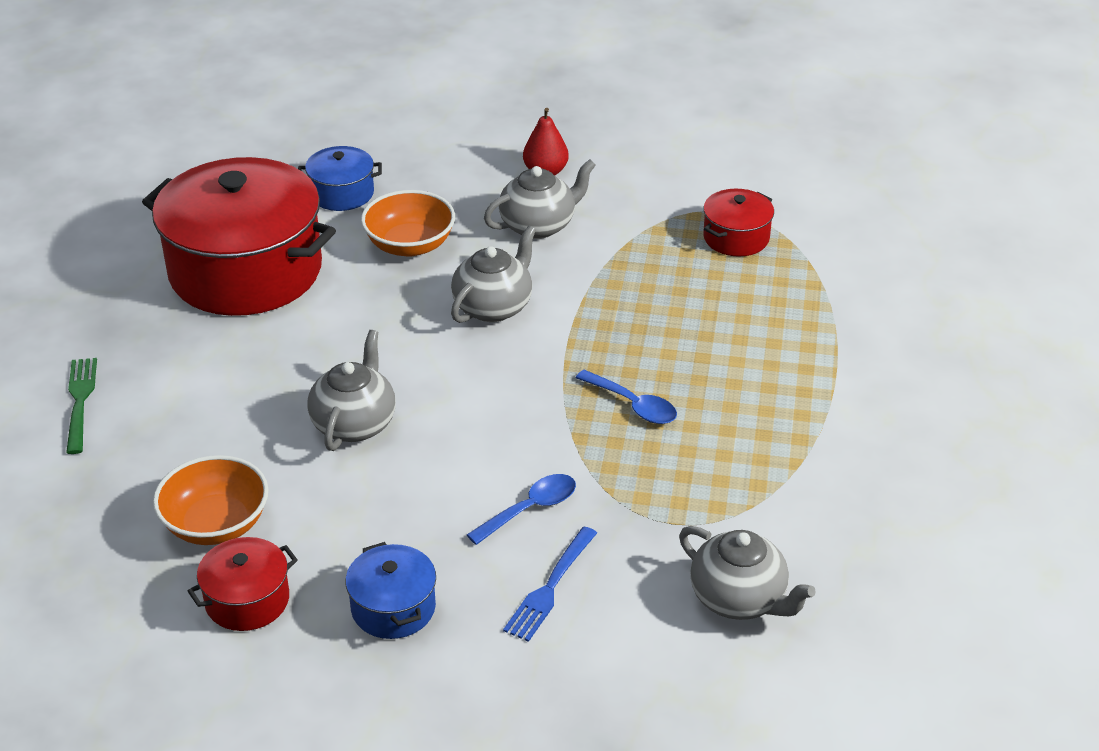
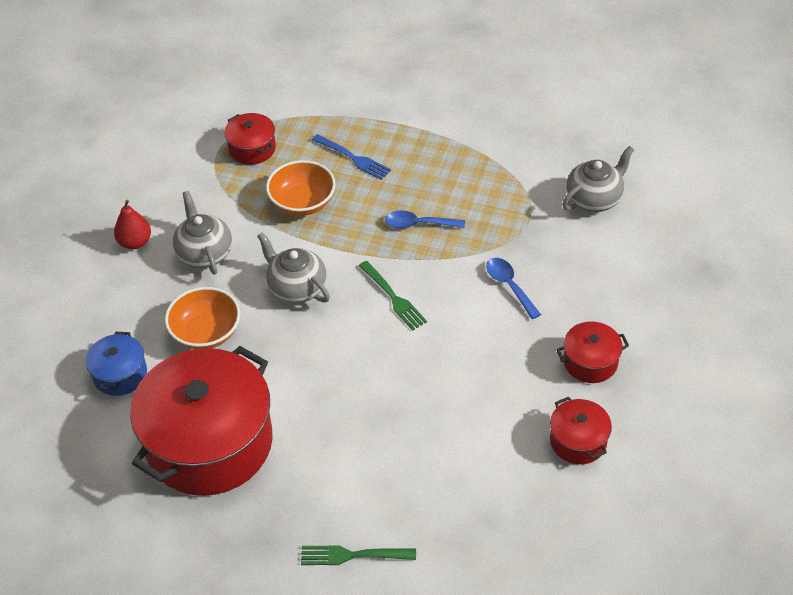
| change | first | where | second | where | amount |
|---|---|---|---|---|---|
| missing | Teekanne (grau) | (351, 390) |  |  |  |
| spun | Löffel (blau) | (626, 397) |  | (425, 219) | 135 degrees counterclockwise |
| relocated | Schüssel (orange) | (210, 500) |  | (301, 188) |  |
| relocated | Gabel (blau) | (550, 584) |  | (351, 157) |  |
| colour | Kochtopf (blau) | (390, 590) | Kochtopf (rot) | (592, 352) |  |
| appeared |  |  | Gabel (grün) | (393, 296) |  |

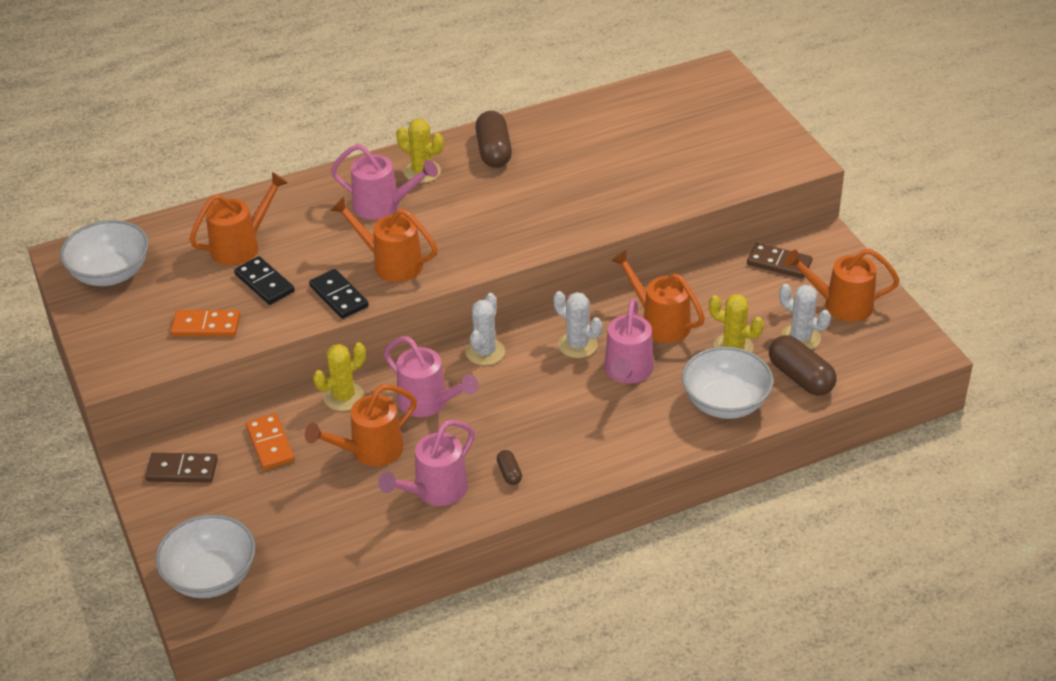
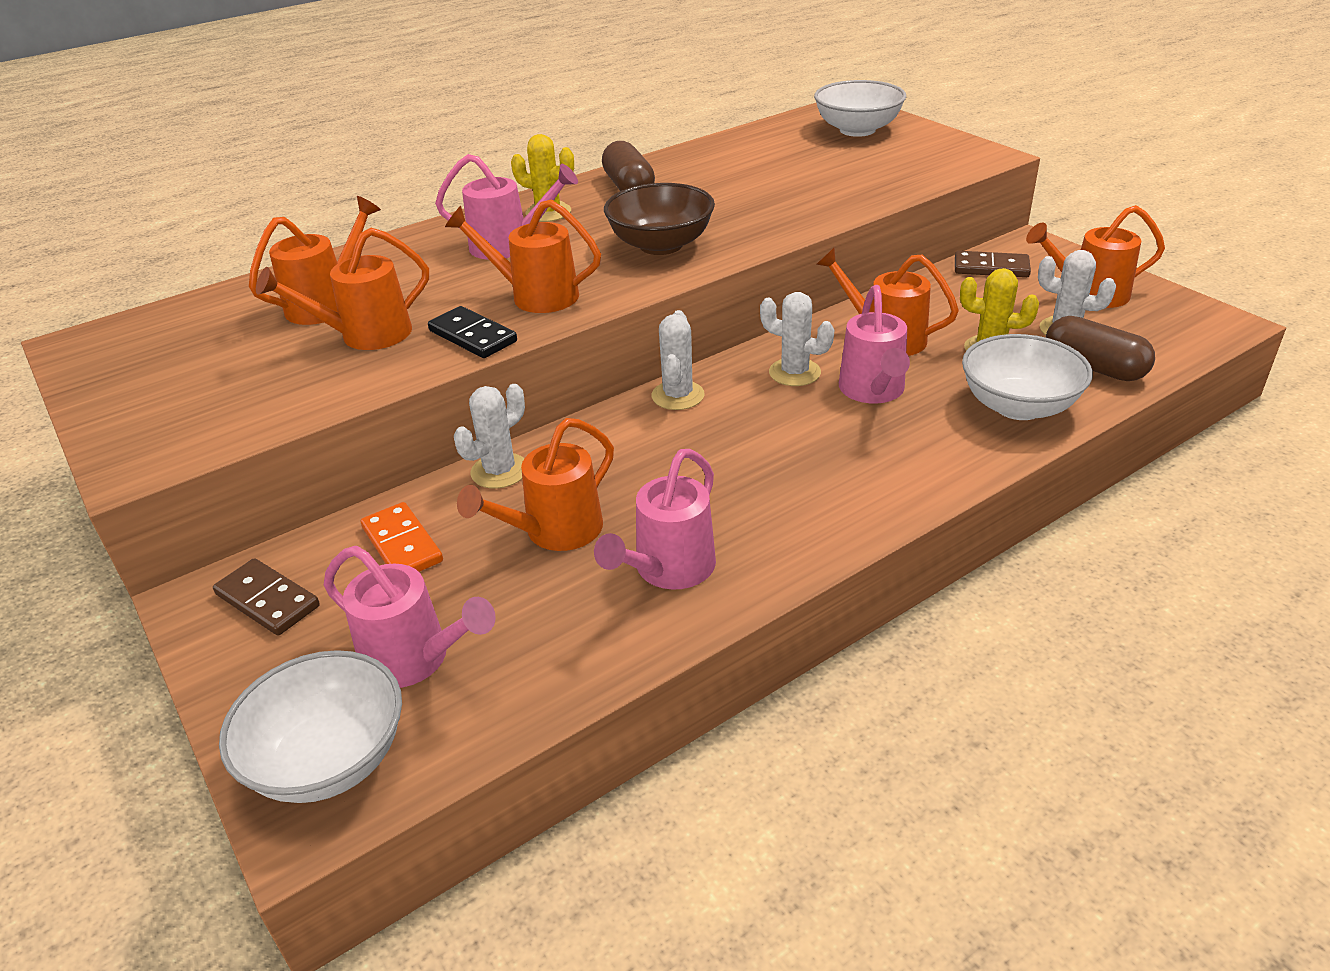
| change | first | where | second | where | amount |
|---|---|---|---|---|---|
| relocated | Schüssel (weiß) | (104, 253) |  | (860, 108) |  |
| exchanged | Dominostein (schwarz) | (264, 280) | Gießkanne (orange) | (342, 288) |  |
| missing | Dominostein (orange) | (205, 323) |  |  |  |
| relocated | Gießkanne (rosa) | (431, 376) |  | (410, 617) |  |
| colour | Kaktus (gelb) | (339, 376) | Kaktus (weiß) | (489, 436) |  |
| missing | Kapsel (braun) | (509, 467) |  |  |  |
| spun | Dominostein (braun) | (181, 468) |  | (266, 597) | 45 degrees clockwise |
| appeared |  |  | Schüssel (braun) | (659, 219) |  |

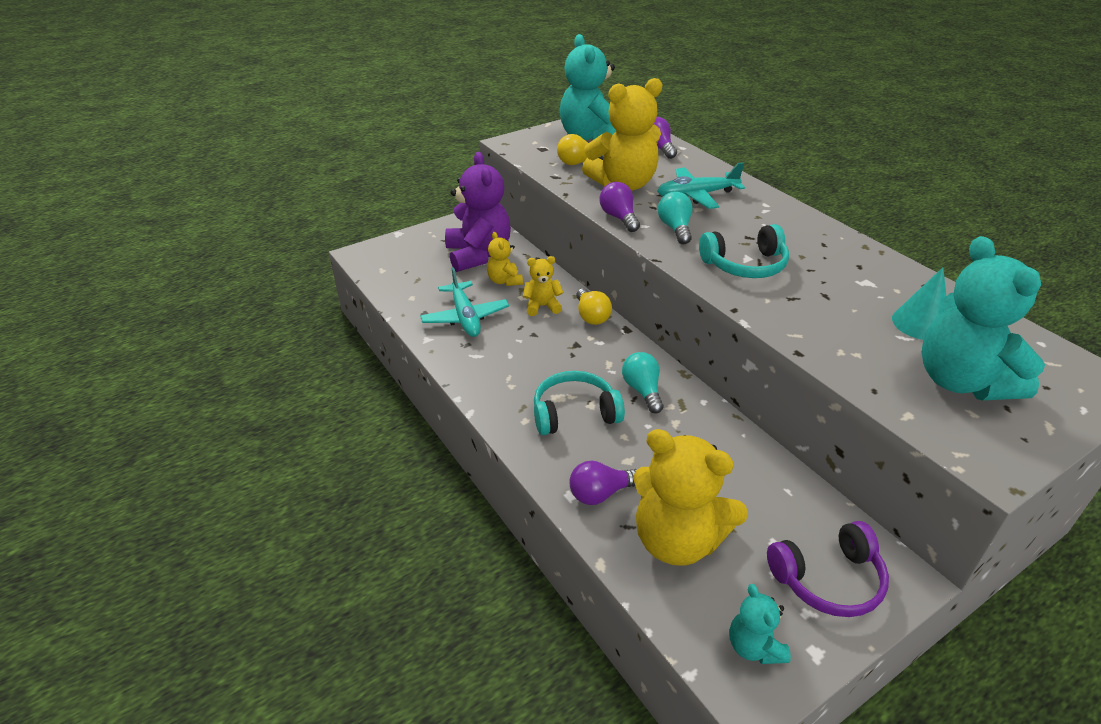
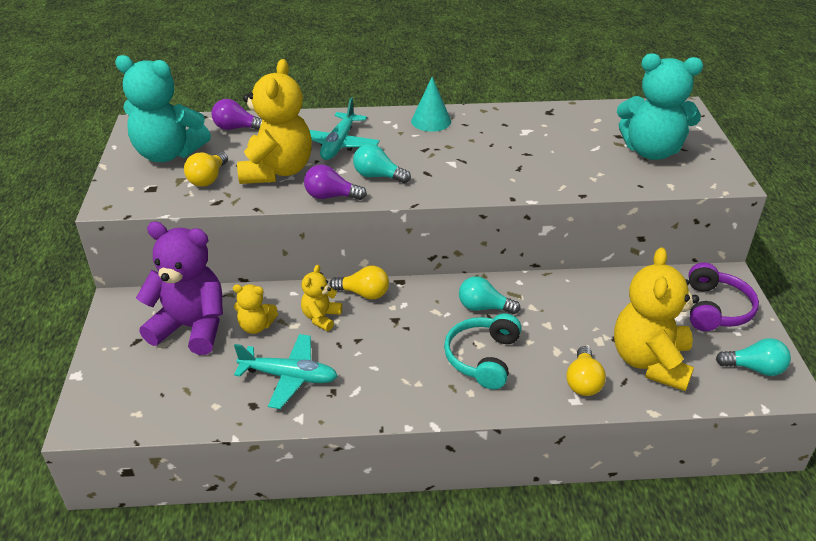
| change | first | where | second | where | amount |
|---|---|---|---|---|---|
| missing | Kopfhörer (türkis) | (744, 251) |  |  |  |
| relocated | Kegel (türkis) | (919, 303) |  | (431, 104) |  |
| spun | Teddybär (gelb) | (690, 497) |  | (656, 319) | 135 degrees clockwise |
| colour | Glühbirne (lila) | (603, 483) | Glühbirne (gelb) | (586, 371) |  |
| exchanged | Teddybär (türkis) | (760, 624) | Glühbirne (türkis) | (753, 357) |  |

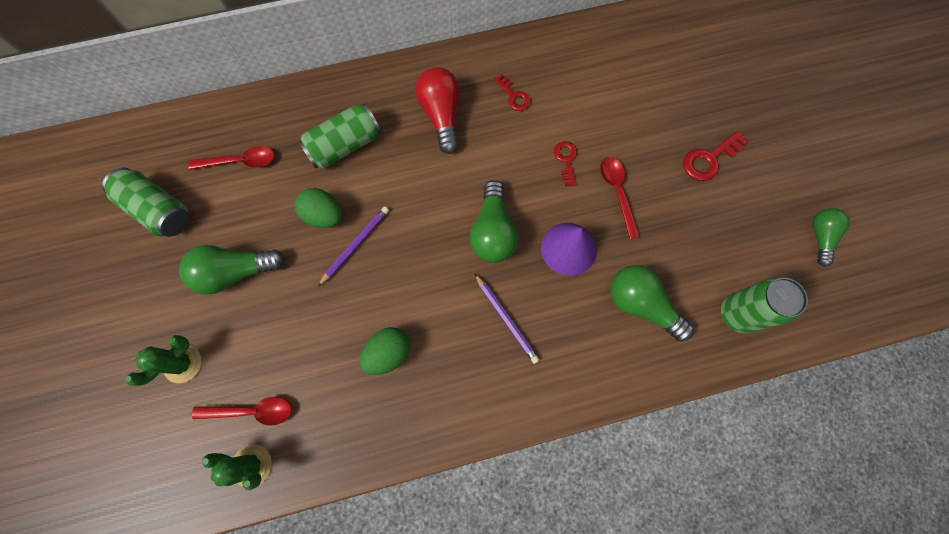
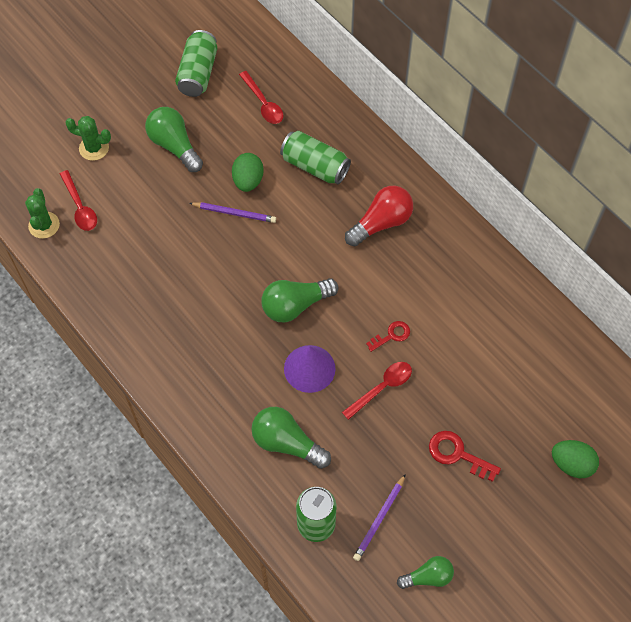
| change | first | where | second | where | amount |
|---|---|---|---|---|---|
| missing | Schlüssel (rot) | (512, 92) |  |  |  |
| spun | Glühbirne (grün) | (652, 303) |  | (291, 438) | 75 degrees counterclockwise |
| relocated | Bleistift (lila) | (507, 318) |  | (379, 517) |  |
| relocated | Ei (grün) | (385, 351) |  | (575, 459) |  |

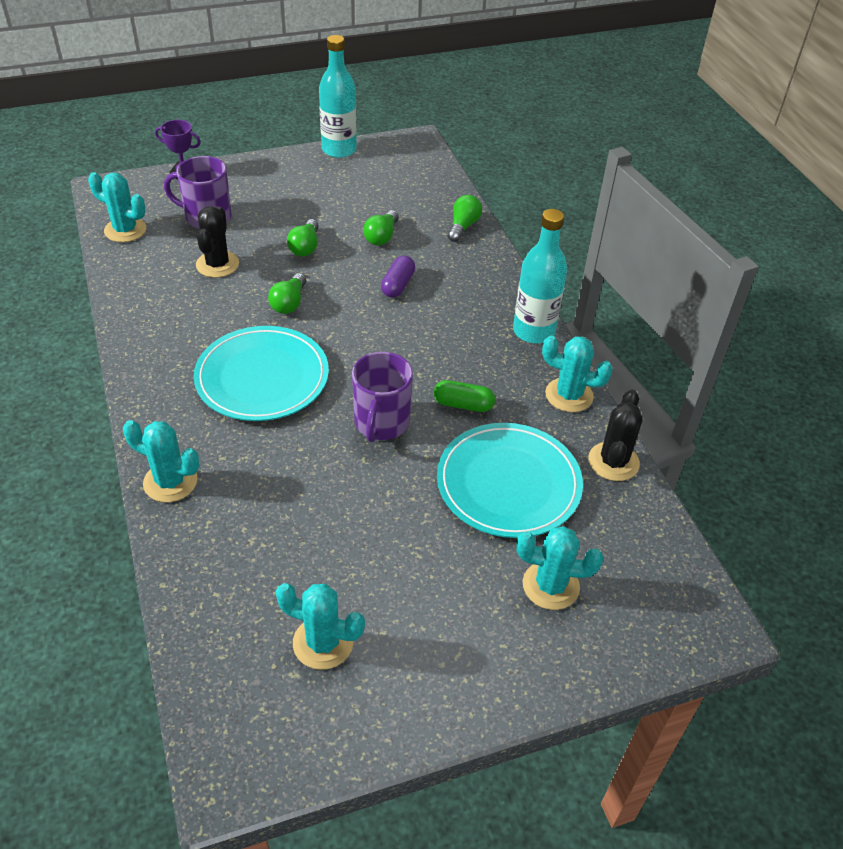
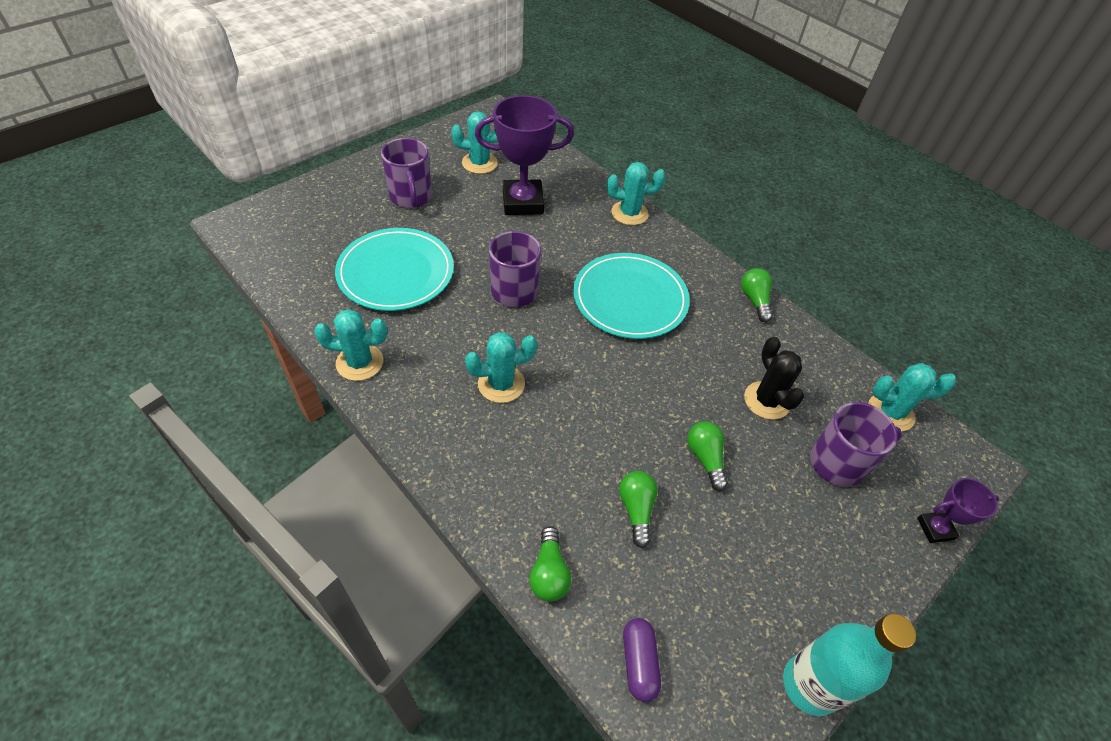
| change | first | where | second | where | amount |
|---|---|---|---|---|---|
| missing | Flasche (türkis) | (540, 276) |  |  |  |
| relocated | Kapsel (lila) | (398, 277) |  | (642, 660) |  |
| relocated | Glühbirne (grün) | (287, 293) |  | (757, 295) |  |
| missing | Kapsel (grün) | (464, 396) |  |  |  |
| missing | Kaktus (schwarz) | (615, 435) |  |  |  |
| relocated | Kaktus (türkis) | (559, 568) |  | (501, 367) |  |
| appeared |  |  | Pokal (lila) | (524, 155) |  |
| appeared |  |  | Tasse (lila) | (406, 173) |  |

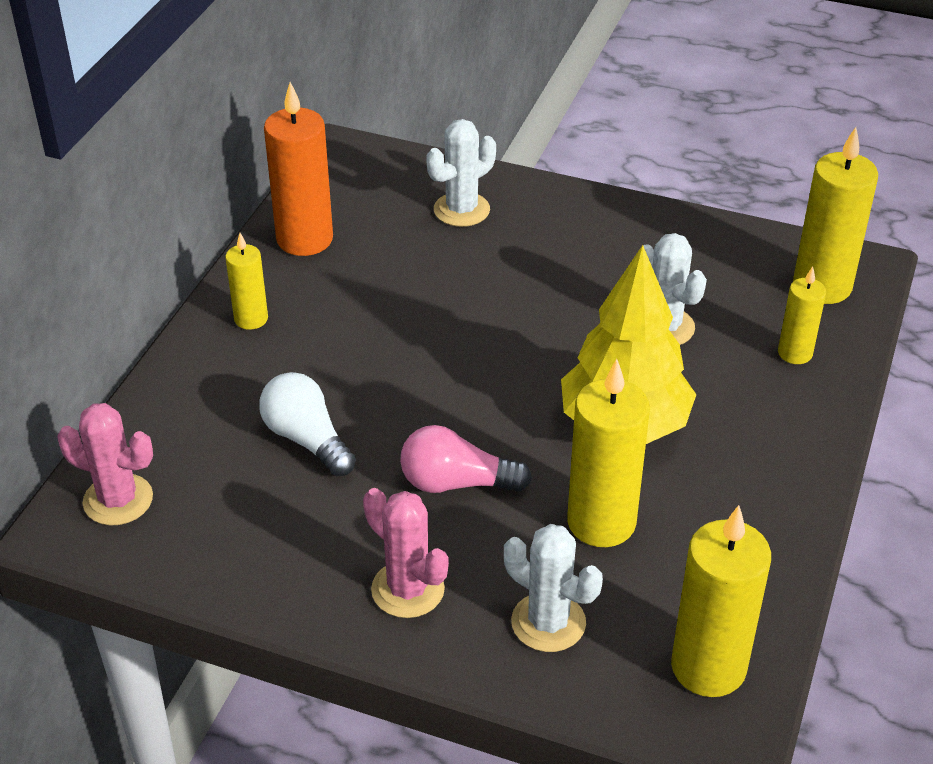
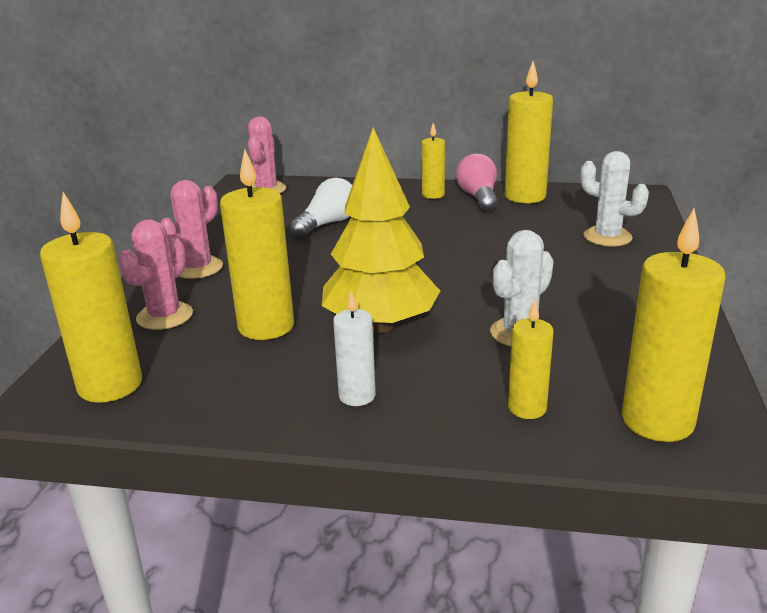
| change | first | where | second | where | amount |
|---|---|---|---|---|---|
| colour | Kerze (orange) | (298, 169) | Kerze (gelb) | (529, 132) |  |
| relocated | Glühbirne (rosa) | (466, 459) |  | (476, 182) |  |
| colour | Kaktus (weiß) | (553, 588) | Kaktus (rosa) | (155, 274) |  |
| appeared |  |  | Kerze (weiß) | (354, 348) |  |

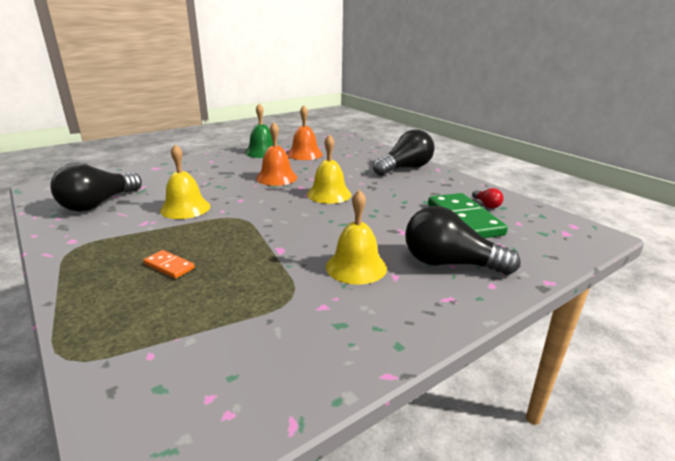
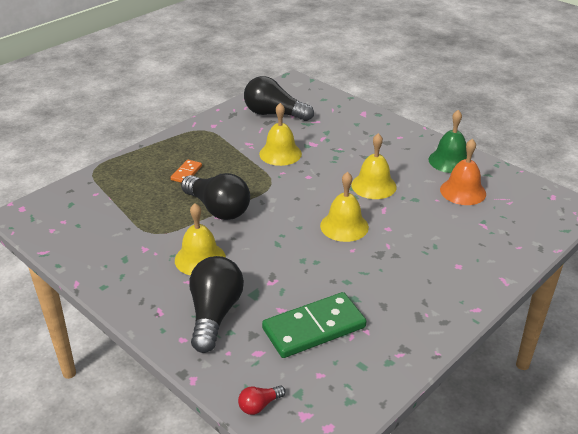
| change | first | where | second | where | amount |
|---|---|---|---|---|---|
| colour | Glocke (orange) | (276, 154) | Glocke (gelb) | (374, 166) |  |
| relocated | Glühbirne (schwarz) | (403, 152) |  | (215, 196) |  |
| relocated | Glühbirne (rot) | (487, 198) |  | (262, 400) |  |

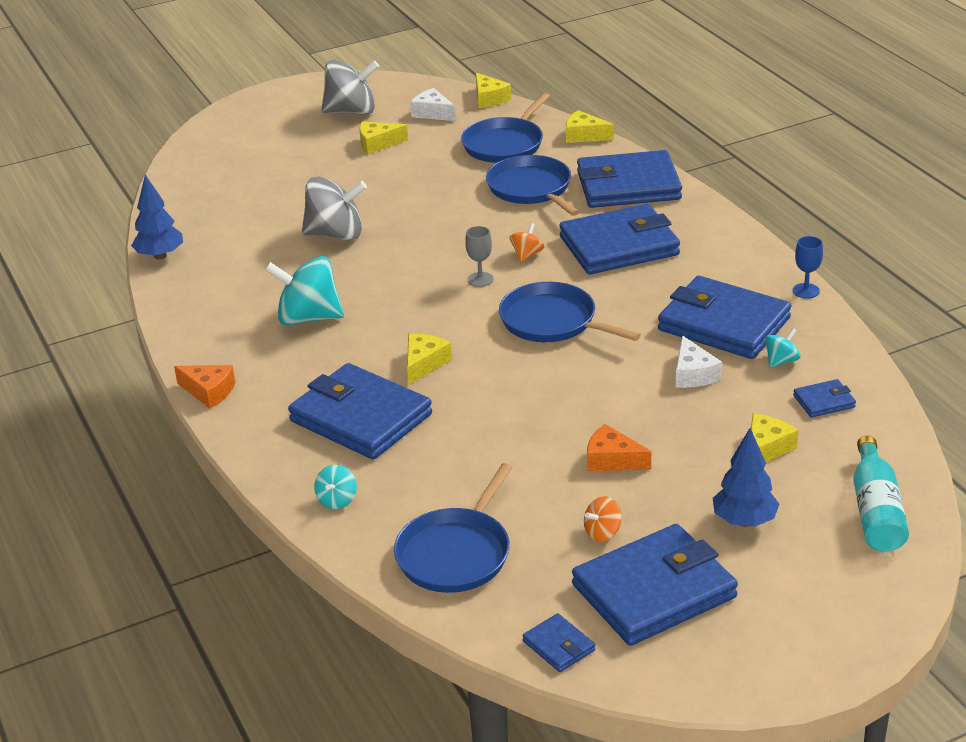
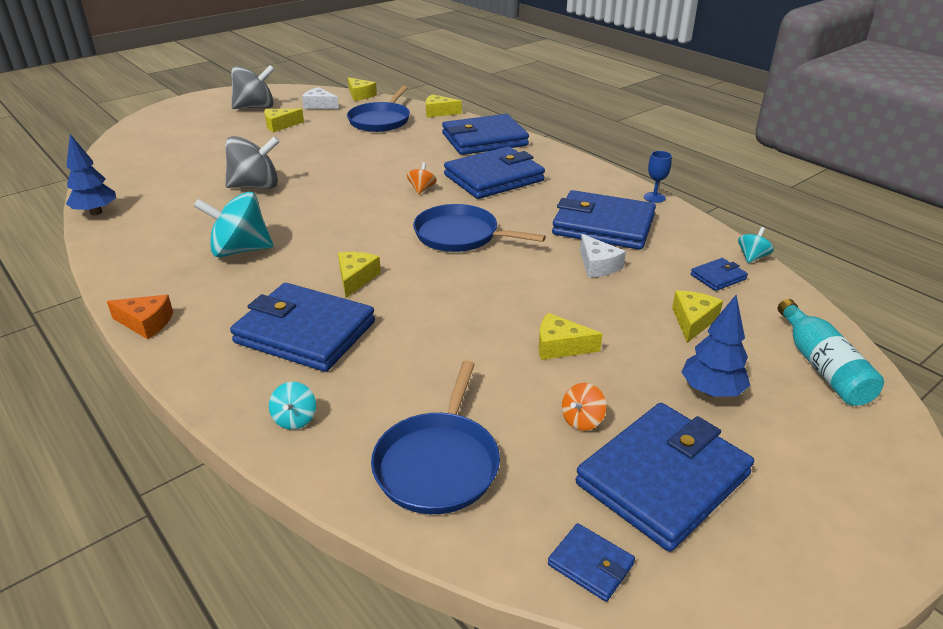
| change | first | where | second | where | amount |
|---|---|---|---|---|---|
| missing | Pfanne (blau) | (532, 185) |  |  |  |
| missing | Kelch (grau) | (479, 256) |  |  |  |
| relocated | Kreisel (türkis) | (783, 348) |  | (756, 245) |  |
| colour | Käse (orange) | (619, 447) | Käse (gelb) | (570, 336) |  |

